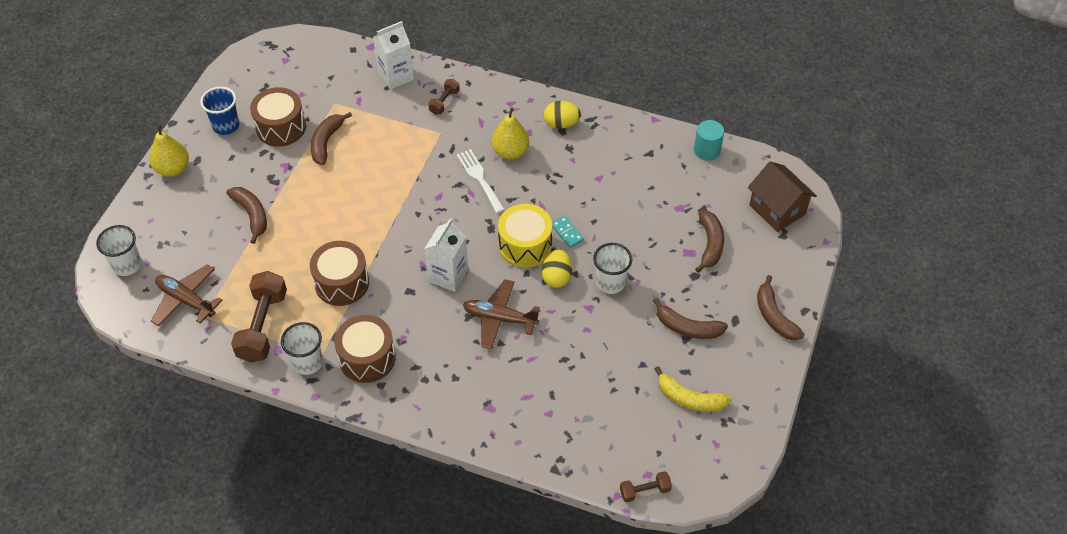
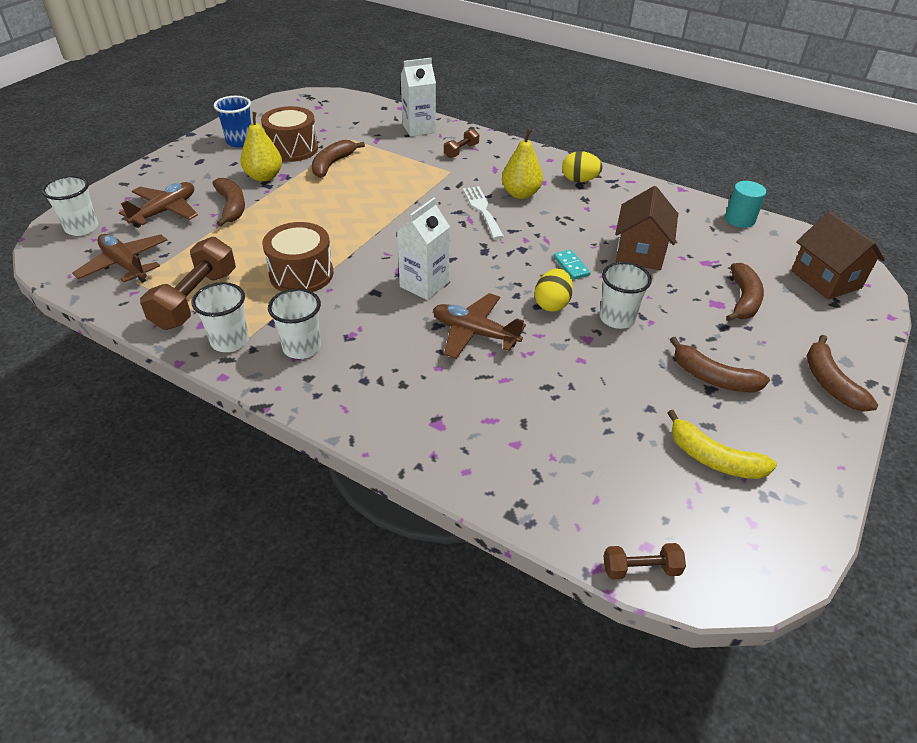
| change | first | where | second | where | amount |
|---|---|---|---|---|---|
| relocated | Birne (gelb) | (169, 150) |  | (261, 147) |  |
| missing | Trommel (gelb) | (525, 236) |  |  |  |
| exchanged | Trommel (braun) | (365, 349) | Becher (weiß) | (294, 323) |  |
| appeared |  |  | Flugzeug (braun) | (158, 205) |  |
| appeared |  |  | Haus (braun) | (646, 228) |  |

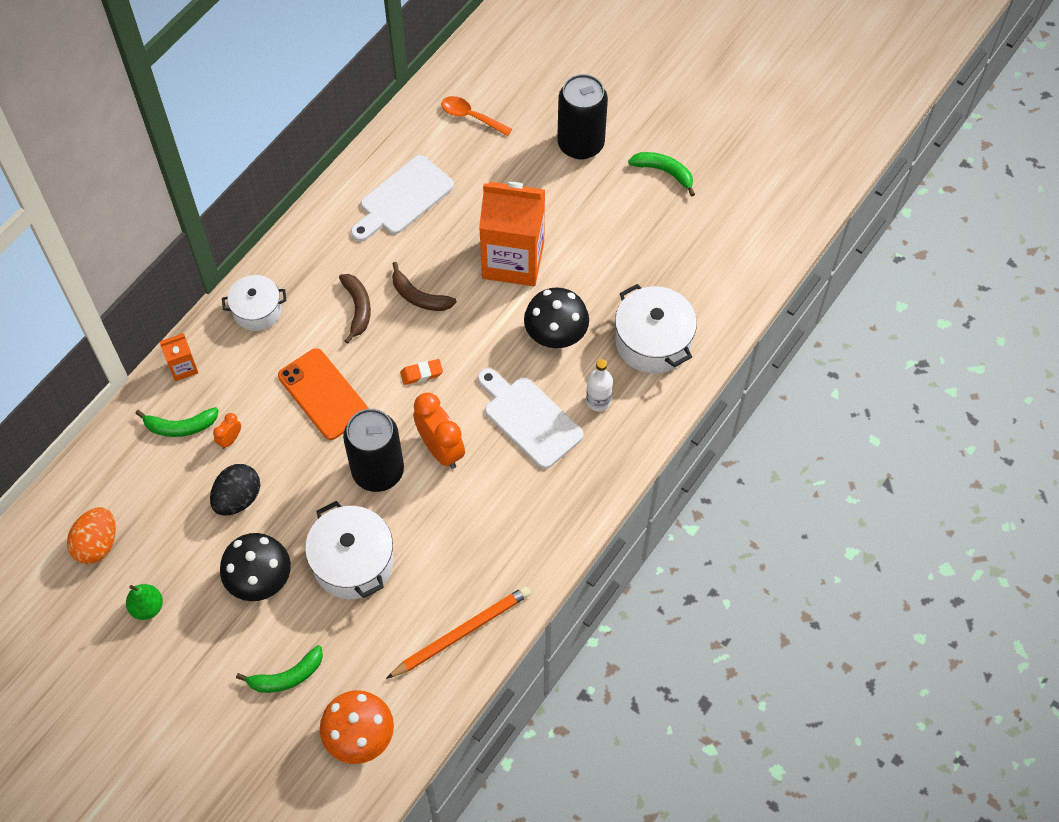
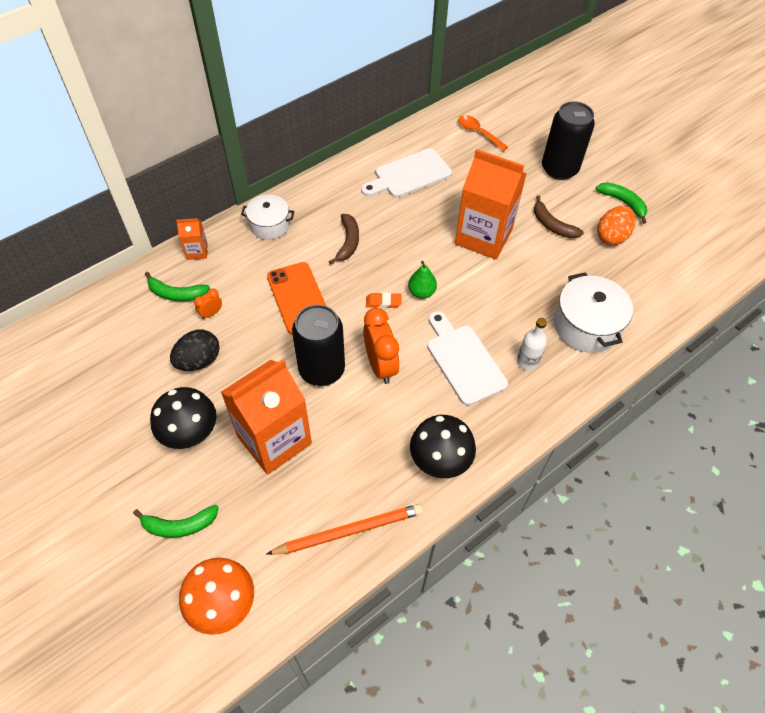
| change | first | where | second | where | amount |
|---|---|---|---|---|---|
| relocated | Banane (braun) | (424, 286) |  | (559, 216) |  |
| relocated | Pilz (schwarz) | (556, 318) |  | (443, 446) |  |
| exchanged | Kochtopf (weiß) | (349, 550) | Getränkekarton (orange) | (266, 417) |  |
| relocated | Ei (orange) | (91, 535) |  | (616, 225) |  |
| relocated | Birne (grün) | (144, 602) |  | (422, 280) |  |

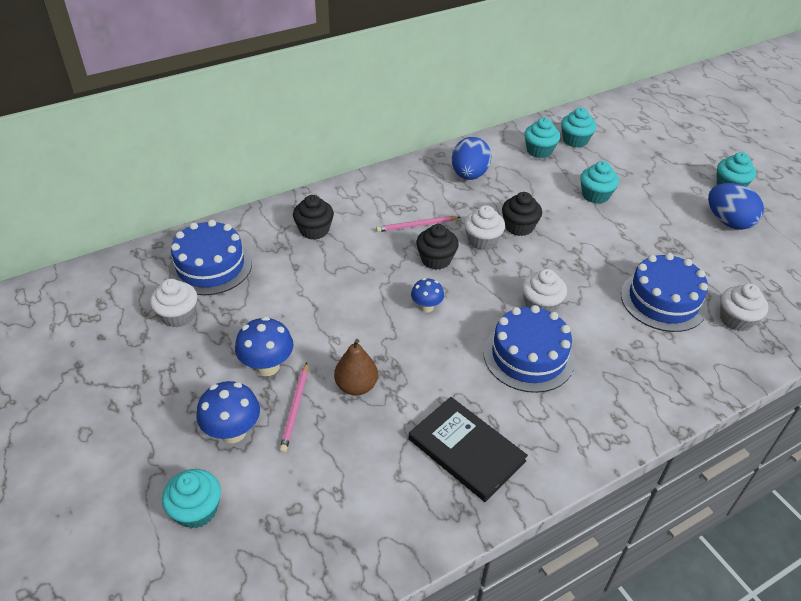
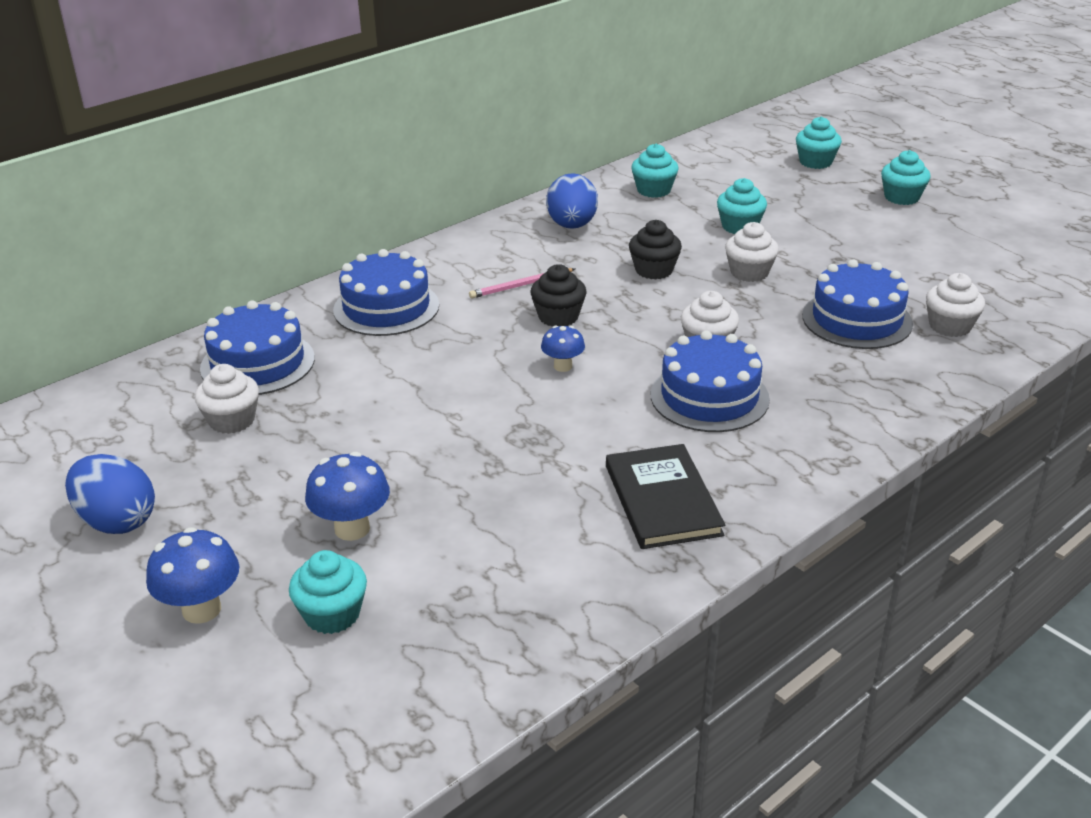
| change | first | where | second | where | amount |
|---|---|---|---|---|---|
| relocated | Muffin (türkis) | (578, 128) |  | (819, 143) |  |
| relocated | Ei (blau) | (736, 206) |  | (110, 494) |  |
| exchanged | Muffin (schwarz) | (313, 217) | Kuchen (blau) | (386, 292) |  |
| relocated | Muffin (weiß) | (484, 227) |  | (752, 252) |  |
| relocated | Pilz (blau) | (264, 346) |  | (192, 575) |  |
| missing | Birne (braun) | (356, 367) |  |  |  |
| missing | Bleistift (rosa) | (294, 408) |  |  |  |
| spun | Buch (schwarz) | (468, 449) |  | (665, 496) | 45 degrees clockwise |

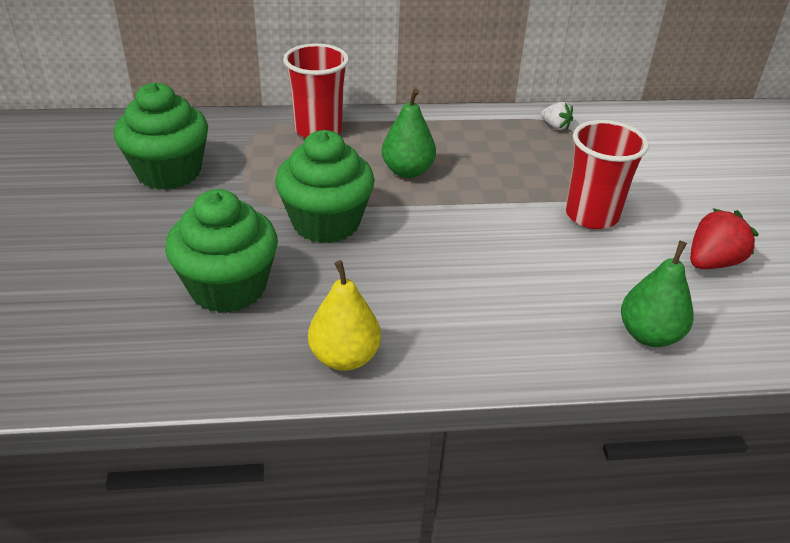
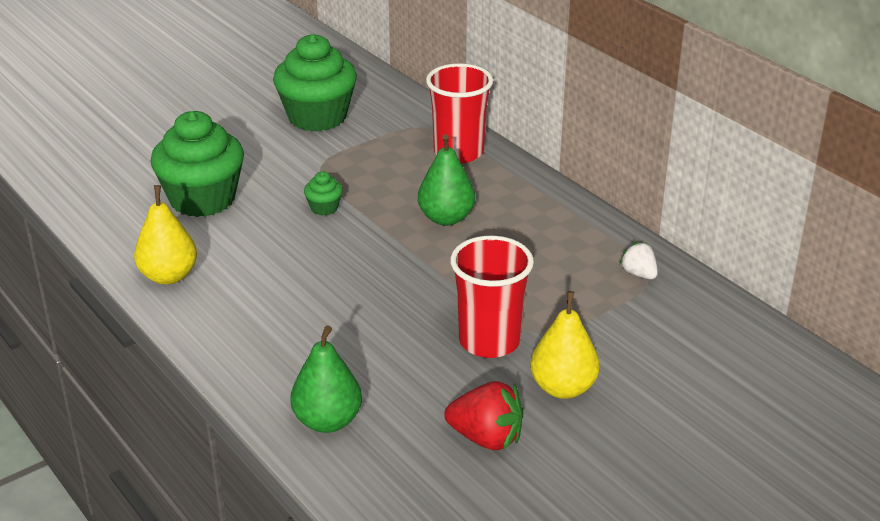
| change | first | where | second | where | amount |
|---|---|---|---|---|---|
| spun | Erdbeere (weiß) | (557, 116) |  | (638, 260) | 135 degrees clockwise |
| size | Muffin (grün) | (325, 186) |  | (323, 193) | x0.42 |
| appeared |  |  | Birne (gelb) | (565, 345) |  |

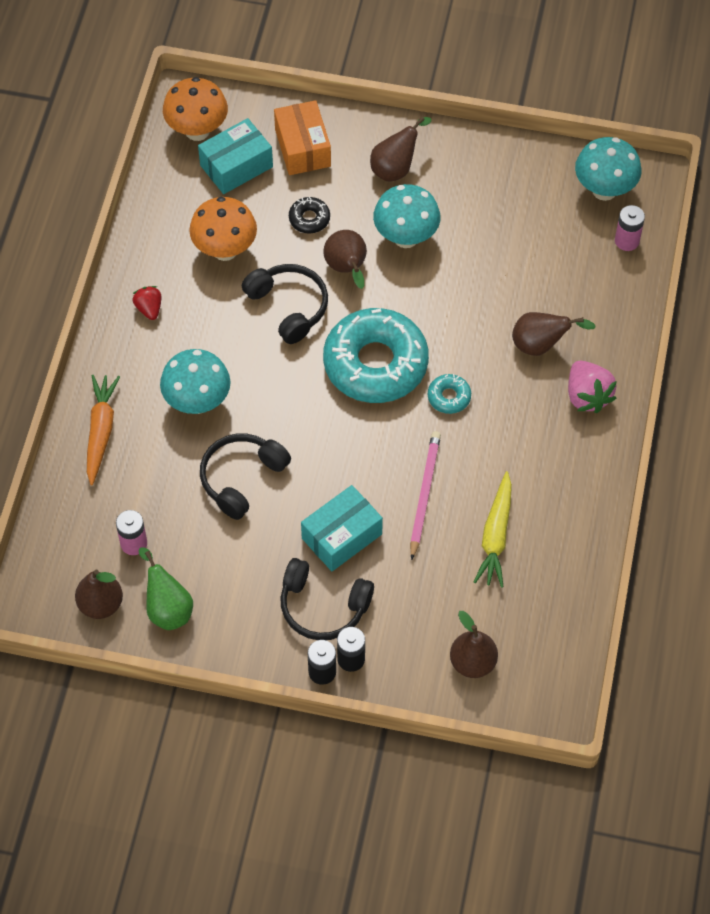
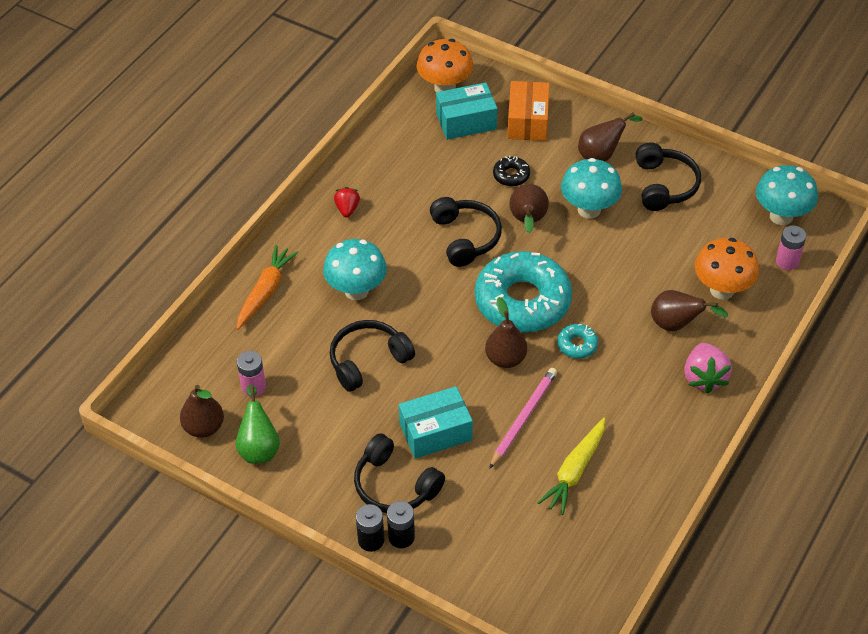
| change | first | where | second | where | amount |
|---|---|---|---|---|---|
| relocated | Pilz (orange) | (223, 229) |  | (727, 269) |  |
| relocated | Birne (braun) | (474, 644) |  | (506, 332) |  |
| appeared |  |  | Kopfhörer (schwarz) | (668, 176) |  |

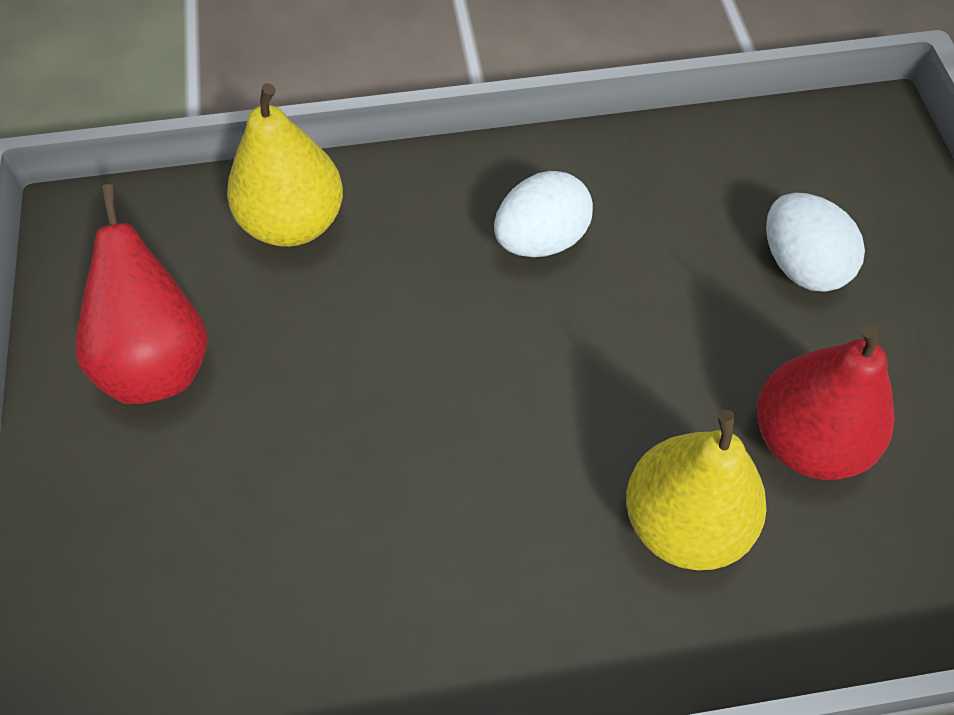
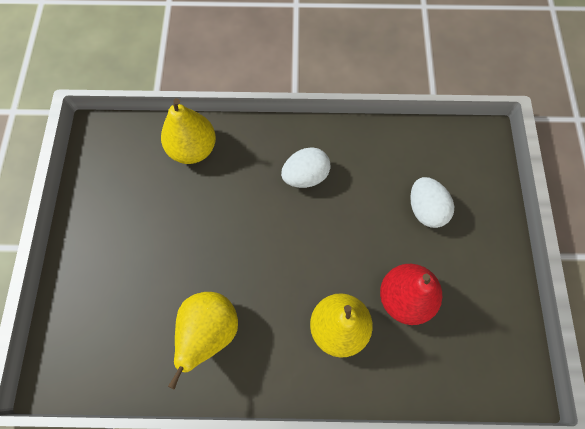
| change | first | where | second | where | amount |
|---|---|---|---|---|---|
| missing | Birne (rot) | (141, 294) |  |  |  |
| appeared |  |  | Birne (gelb) | (203, 340) |  |

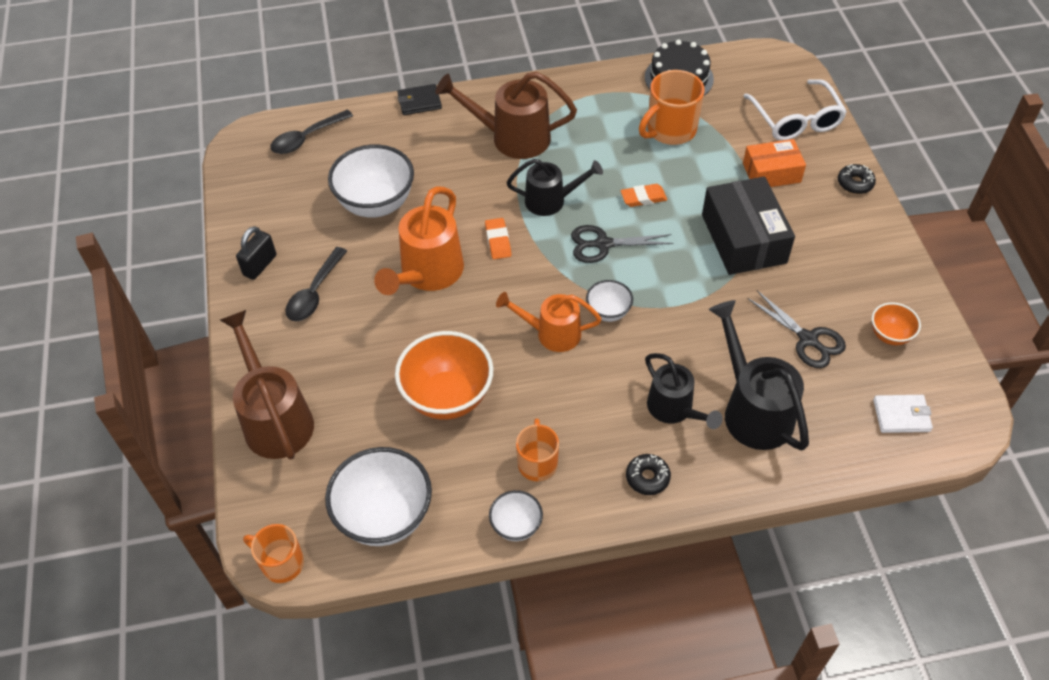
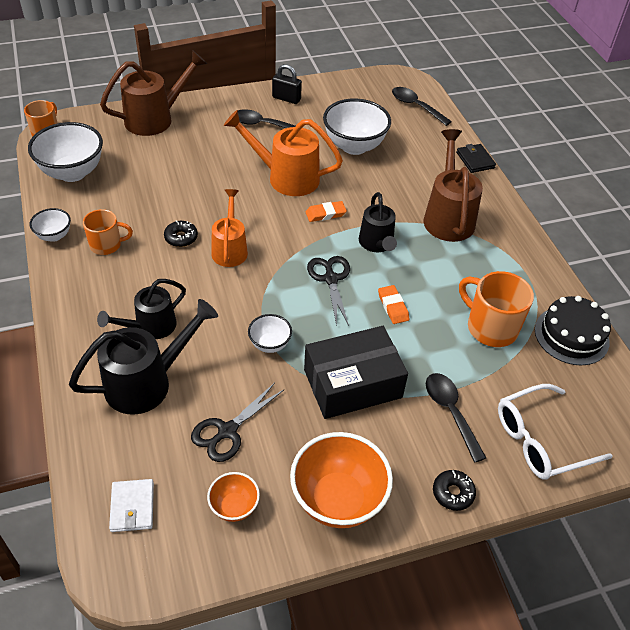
| change | first | where | second | where | amount |
|---|---|---|---|---|---|
| exchanged | Schachtel (orange) | (774, 163) | Löffel (schwarz) | (456, 418) |  |
| relocated | Schüssel (weiß) | (609, 301) |  | (270, 333) |  |
| relocated | Schüssel (orange) | (444, 375) |  | (341, 480) |  |
| relocated | Donut (schwarz) | (648, 474) |  | (181, 233) |  |

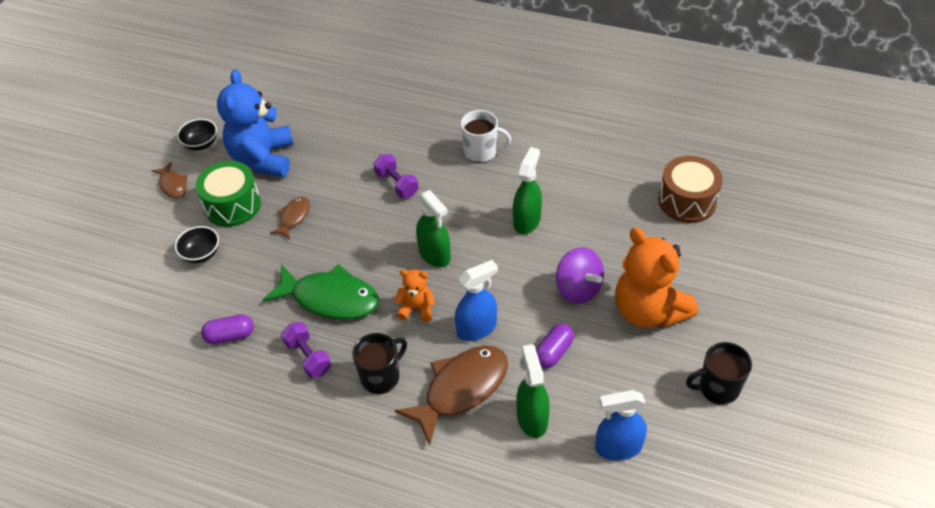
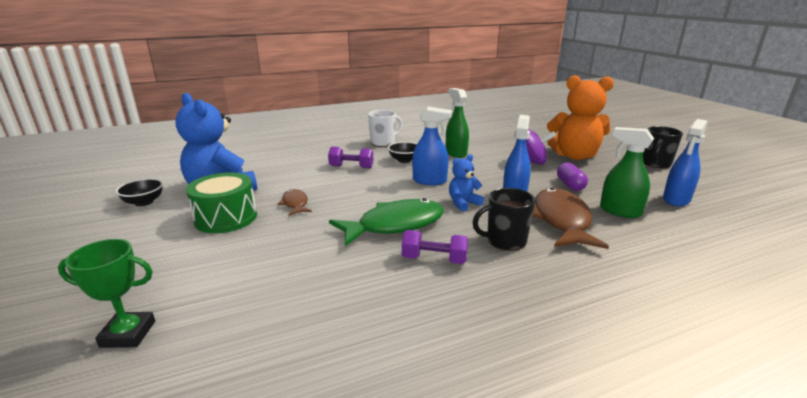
| change | first | where | second | where | amount |
|---|---|---|---|---|---|
| missing | Trommel (braun) | (691, 189) |  |  |  |
| missing | Fisch (braun) | (170, 180) |  |  |  |
| colour | Sprühflasche (grün) | (433, 228) | Sprühflasche (blau) | (432, 146) |  |
| relocated | Schüssel (schwarz) | (197, 244) |  | (402, 152) |  |
| colour | Teddybär (orange) | (414, 295) | Teddybär (blau) | (466, 183) |  |
| missing | Kapsel (lila) | (227, 329) |  |  |  |
| spun | Tasse (schwarz) | (379, 363) |  | (504, 219) | 105 degrees counterclockwise |
| appeared |  |  | Pokal (grün) | (106, 293) |  |

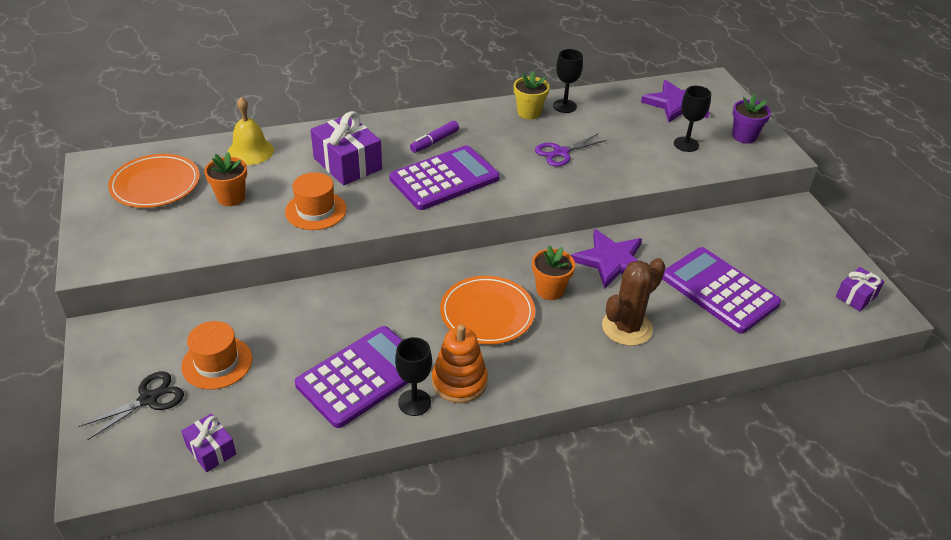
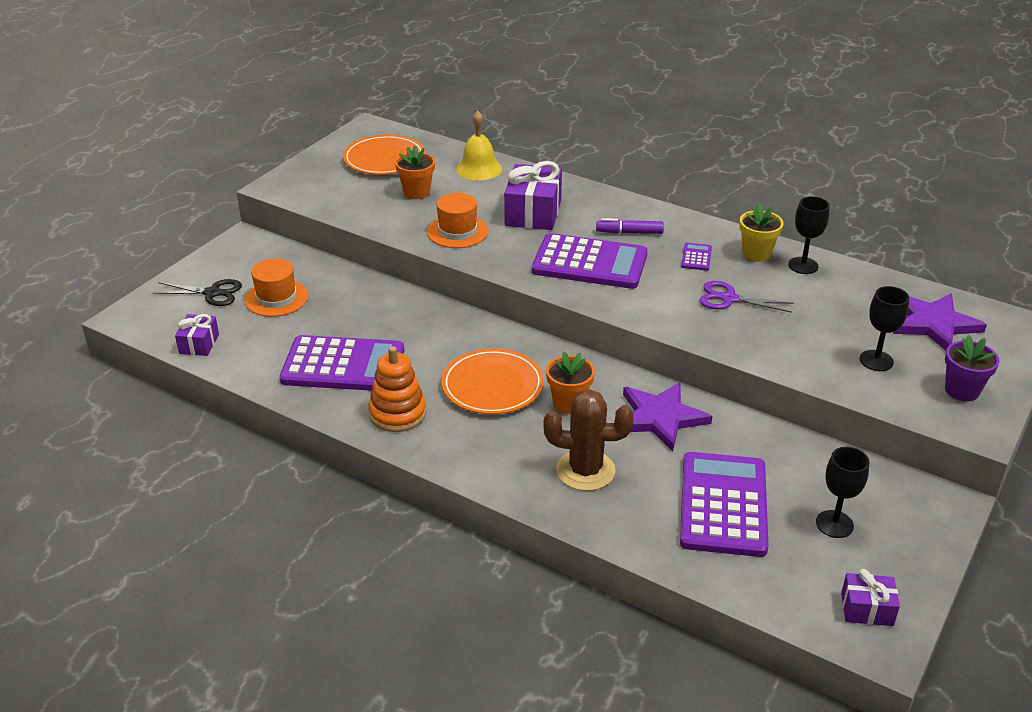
| change | first | where | second | where | amount |
|---|---|---|---|---|---|
| relocated | Kelch (schwarz) | (413, 376) |  | (842, 492) |  |
| appeared |  |  | Taschenrechner (lila) | (696, 257) |  |

